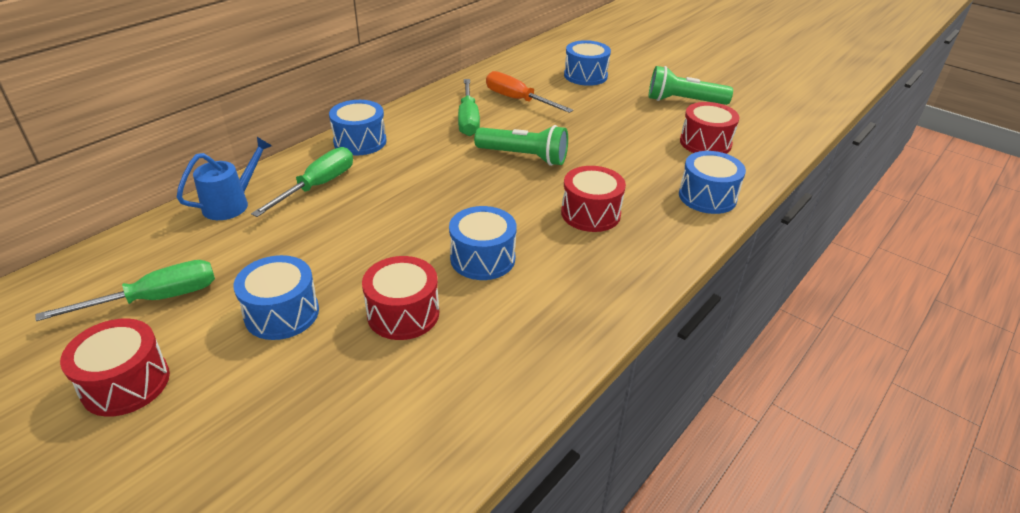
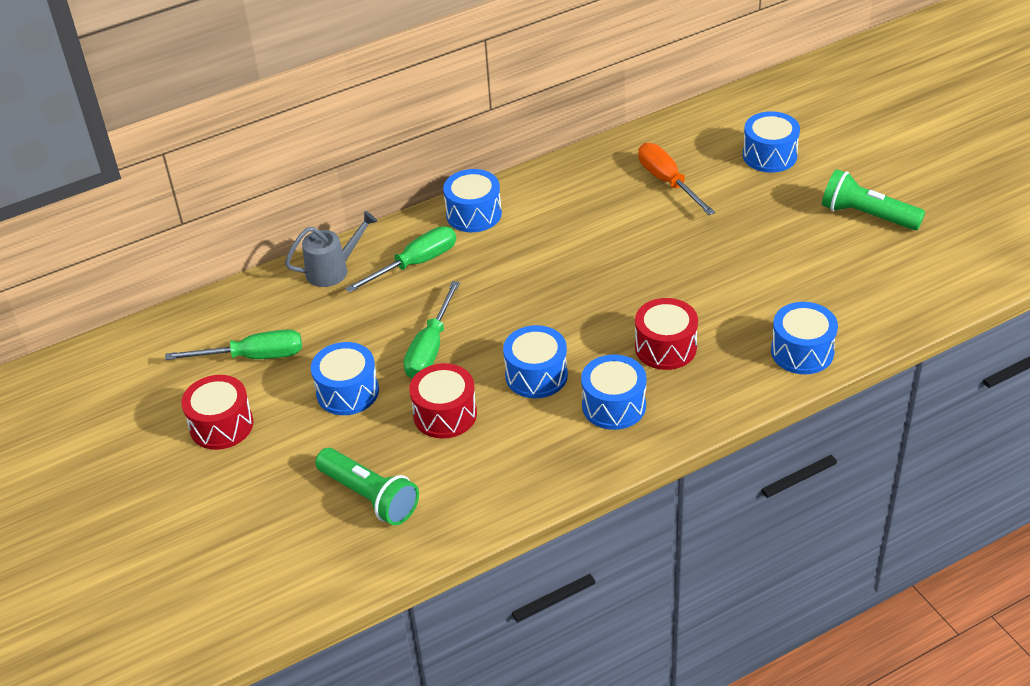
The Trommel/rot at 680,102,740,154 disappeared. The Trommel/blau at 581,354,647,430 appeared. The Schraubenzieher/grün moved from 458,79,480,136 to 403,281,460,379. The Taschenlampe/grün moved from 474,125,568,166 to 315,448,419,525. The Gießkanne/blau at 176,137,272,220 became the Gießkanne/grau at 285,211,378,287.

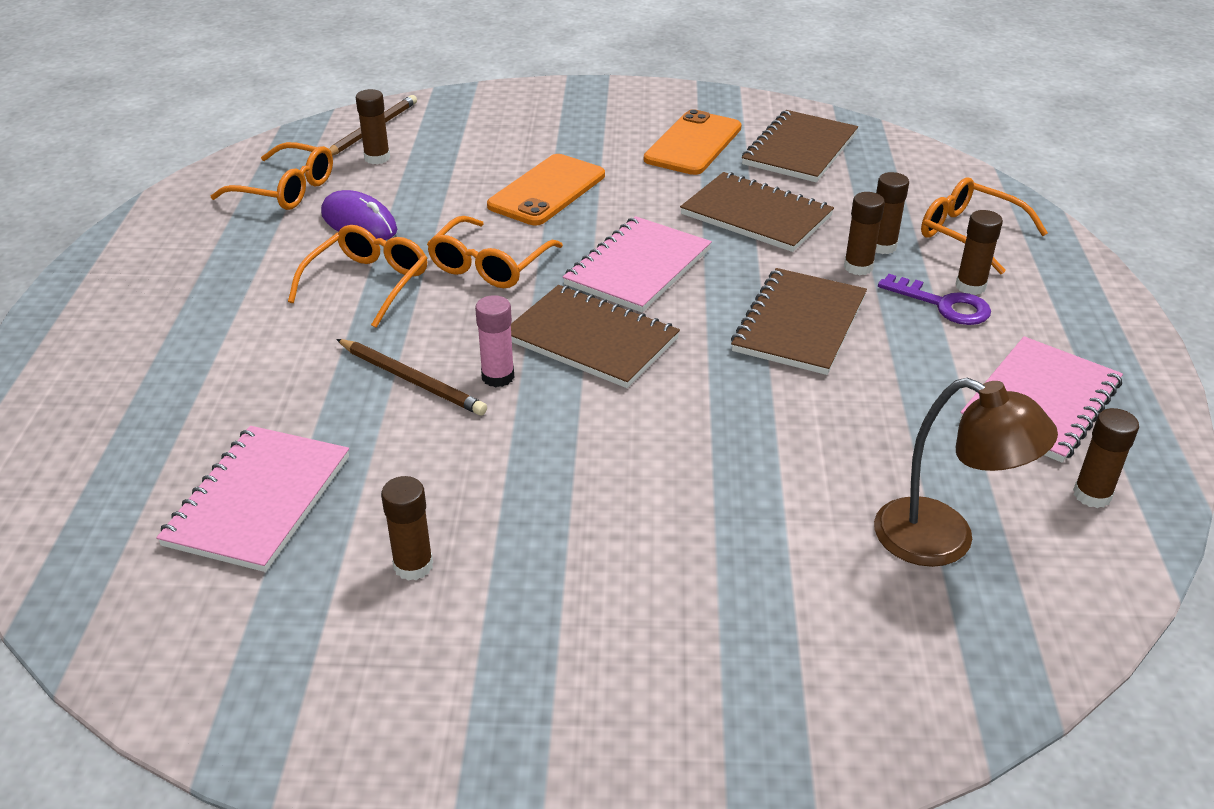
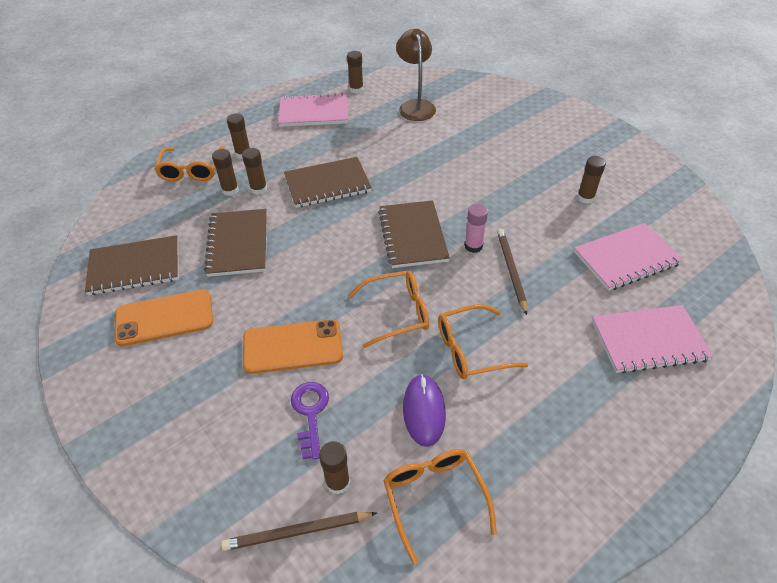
The Notizbuch/rosa moved from 563,216,712,313 to 592,305,713,374. The Schlüssel/lila moved from 878,274,991,325 to 291,382,329,459.

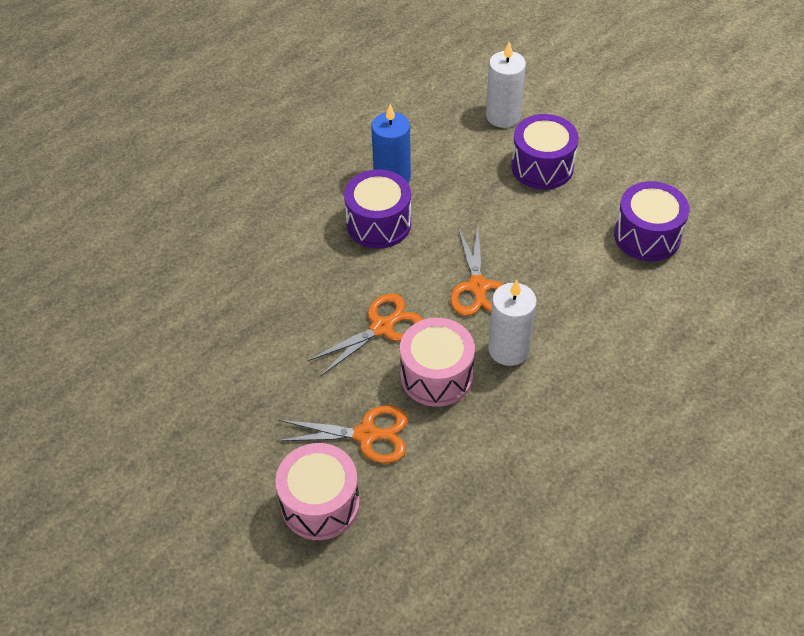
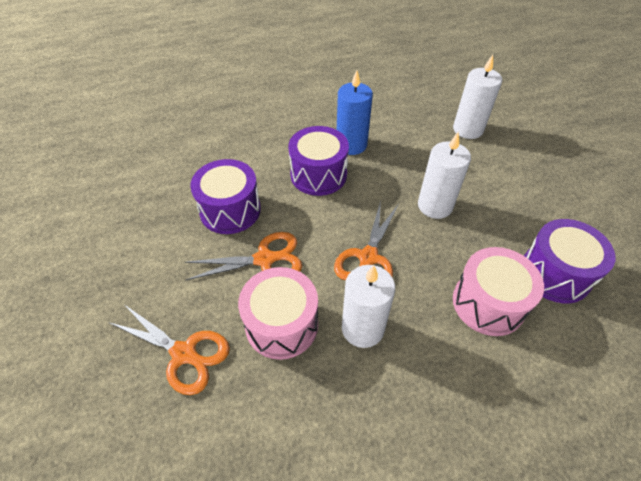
The Kerze/weiß at 418,132,471,219 appeared. The Trommel/rosa moved from 275,443,360,540 to 453,247,544,336. The Trommel/lila moved from 511,114,579,190 to 190,159,261,234.

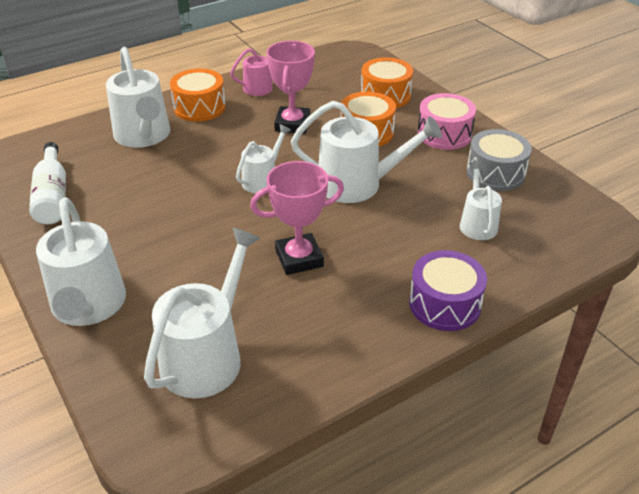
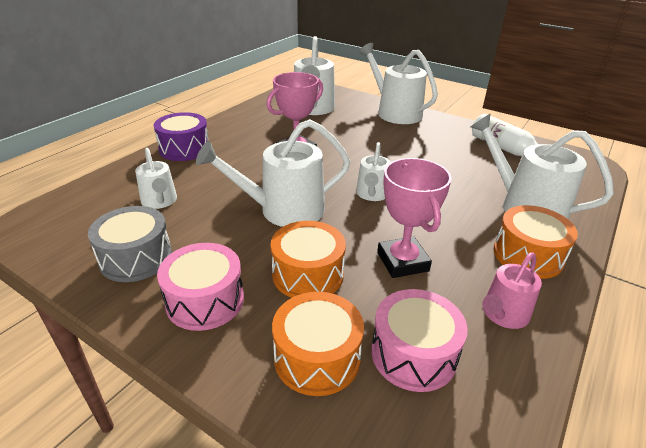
The Trommel/rosa at 371,289,468,392 appeared.

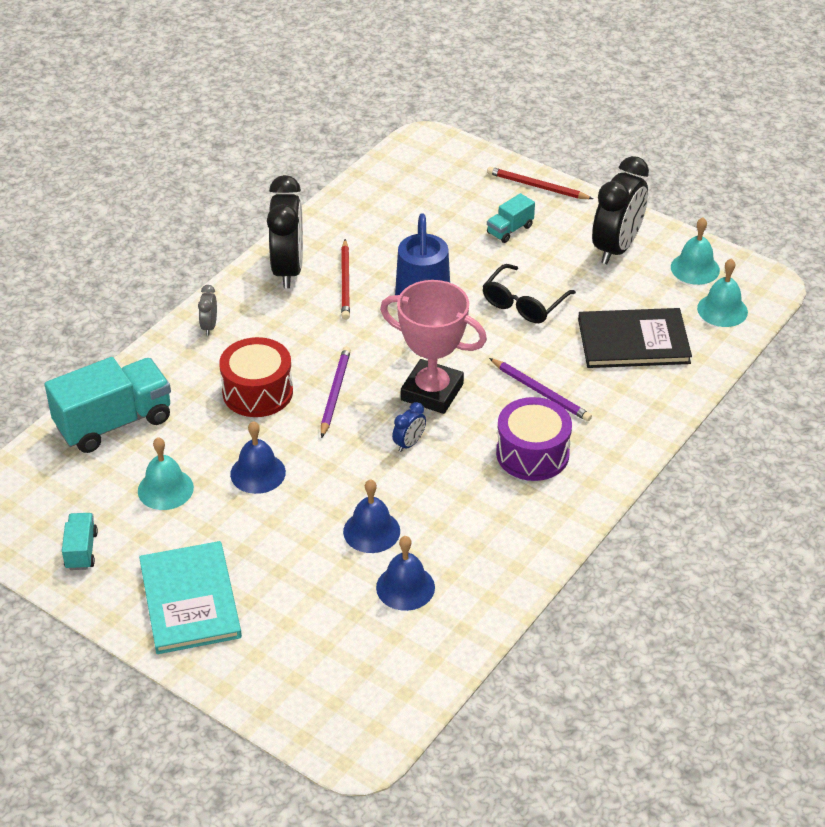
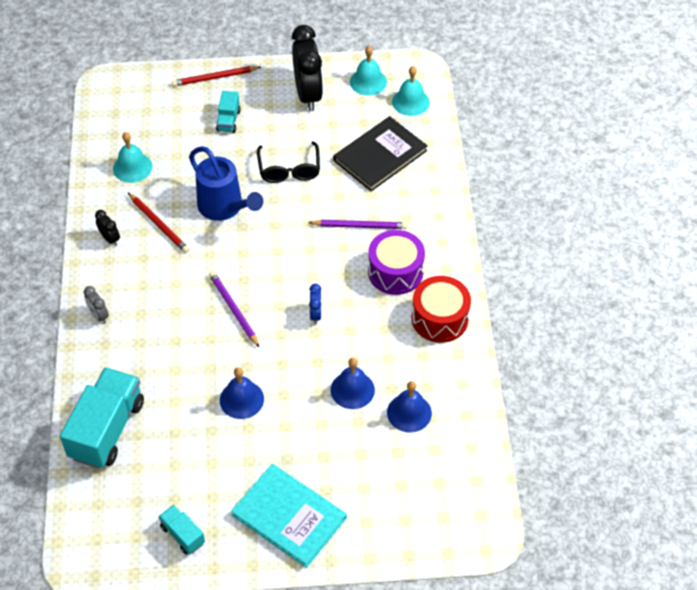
The Pokal/rosa at 380,280,487,414 disappeared. The Glocke/türkis moved from 138,437,194,510 to 113,132,152,183. The Trommel/rot moved from 219,337,293,417 to 412,276,471,343. The Wecker/schwarz at 267,175,303,288 changed to 0.44 times the size.

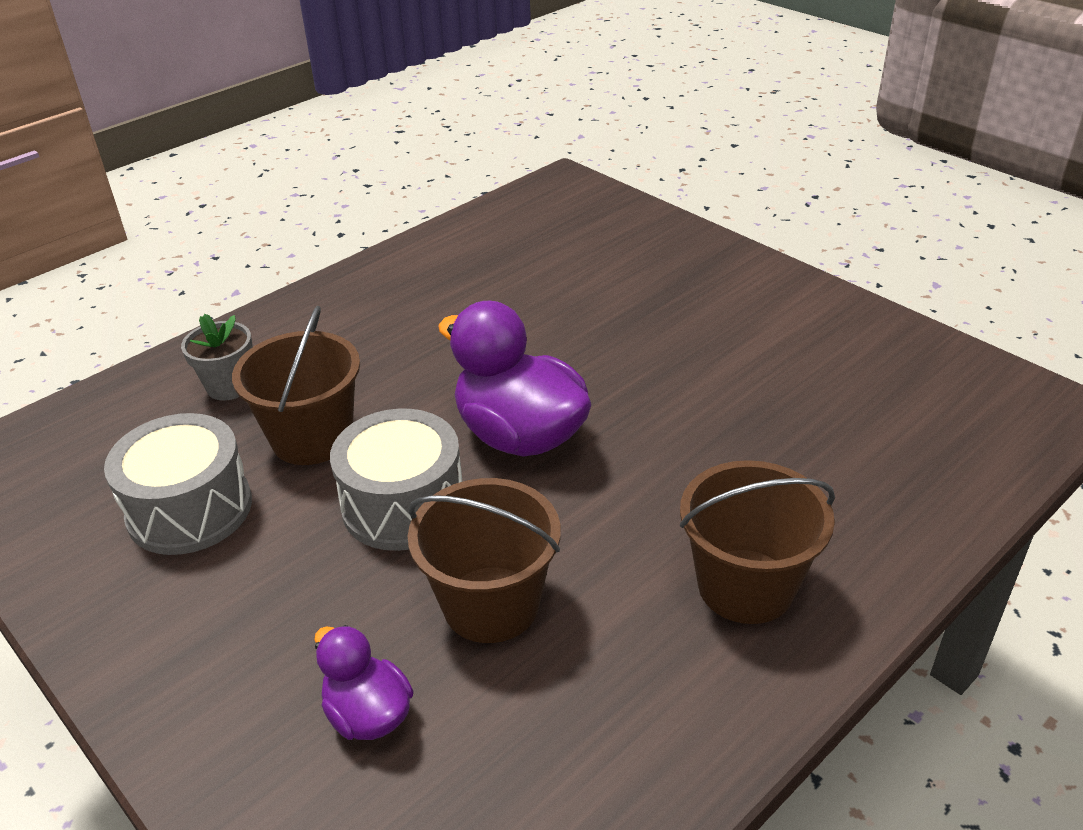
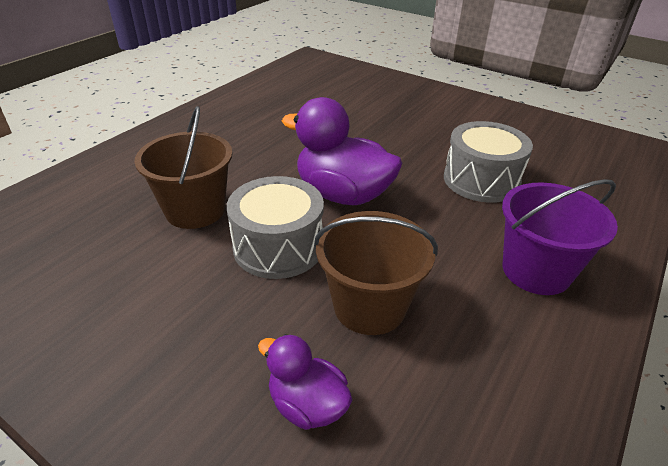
The Blumentopf/grau at 181,314,253,401 disappeared. The Trommel/grau moved from 104,413,252,555 to 444,121,533,203. The Eimer/braun at 680,460,835,624 became the Eimer/lila at 502,179,618,295.

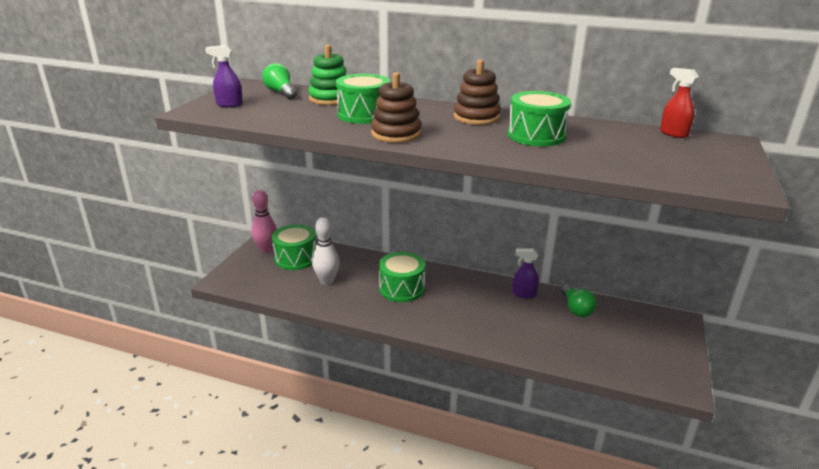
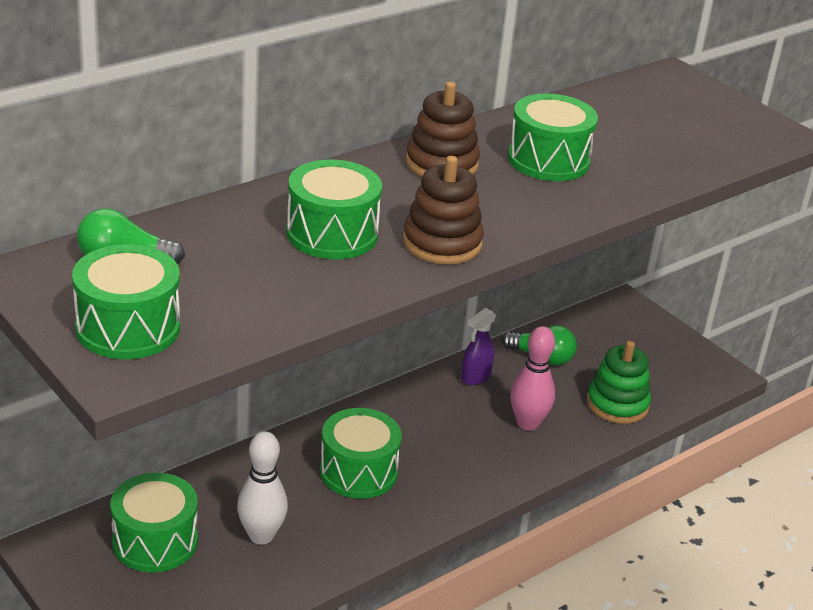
The Sprühflasche/rot at 660,68,699,138 disappeared. The Bowlingkegel/rosa moved from 251,190,277,253 to 510,326,555,431. The Stapelspielzeug/grün moved from 308,45,346,105 to 586,341,651,424. The Sprühflasche/lila at 205,45,243,107 was replaced by the Trommel/grün at 72,244,180,359.

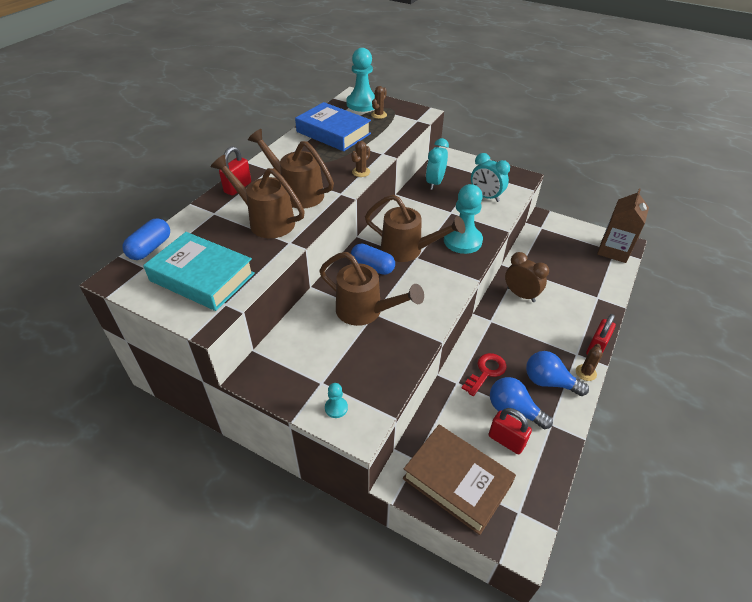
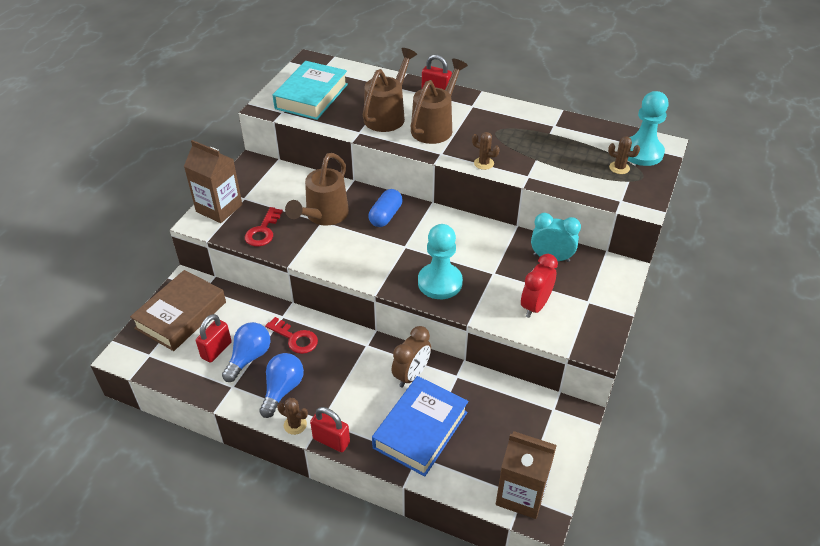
The Kapsel/blau at 122,218,170,260 disappeared. The Gießkanne/braun at 365,194,465,262 disappeared. The Schlüssel/rot at 245,207,283,247 appeared. The Buch/blau moved from 295,102,371,151 to 372,376,468,477. The Bauer/türkis at 325,383,348,418 was replaced by the Getränkekarton/braun at 184,140,242,223. The Wecker/türkis at 471,153,510,202 became the Wecker/rot at 521,254,558,318.

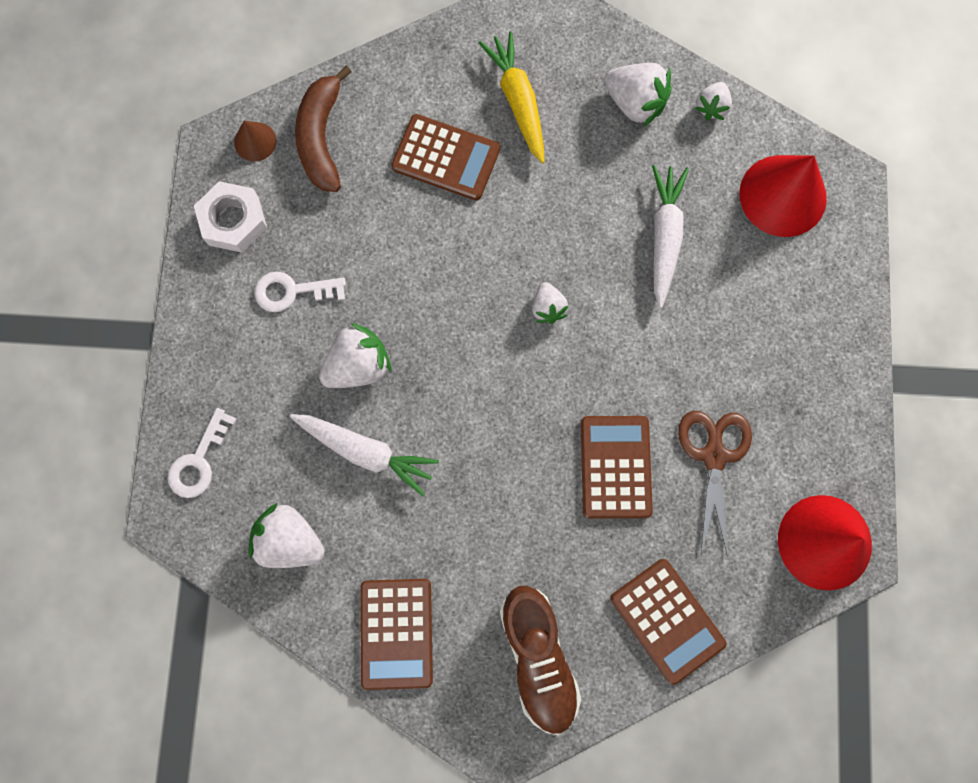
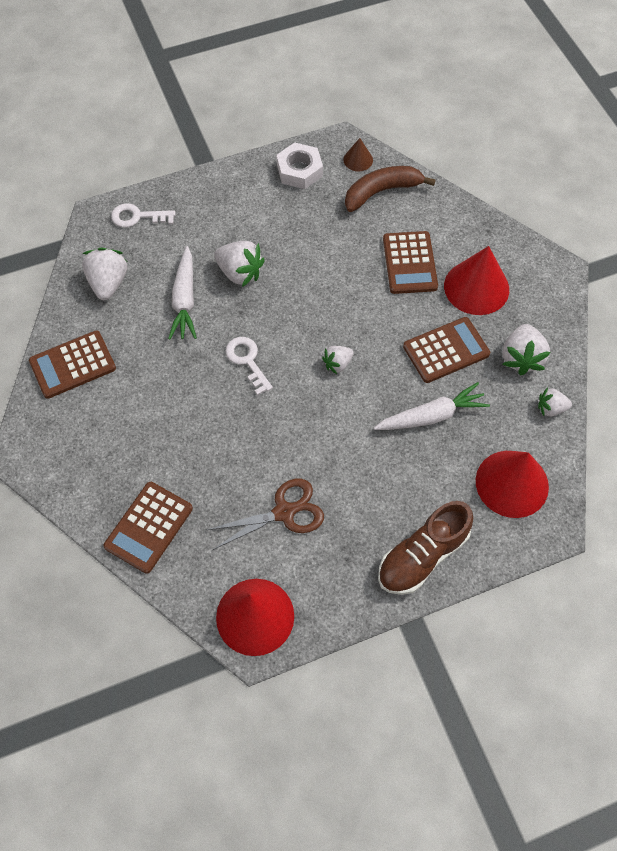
The Schlüssel/weiß moved from 254,272,346,312 to 225,337,273,396. The Schuh/braun moved from 500,586,581,735 to 378,501,473,595. The Taschenrechner/braun moved from 581,416,653,519 to 403,317,490,383. The Karotte/gelb at 479,31,545,163 was replaced by the Kegel/rot at 444,246,509,315.

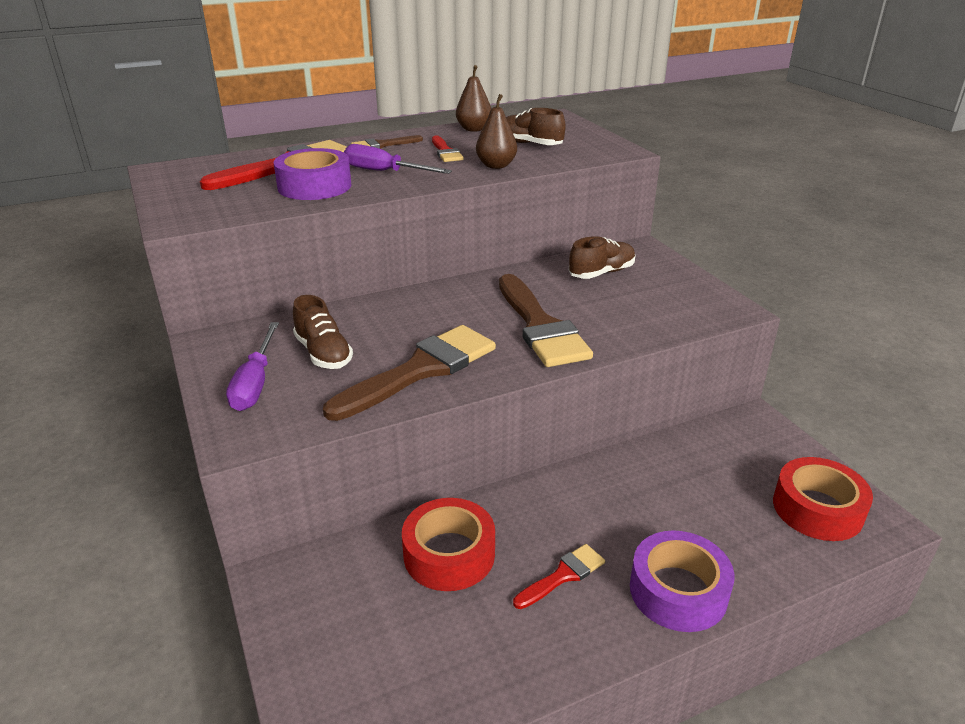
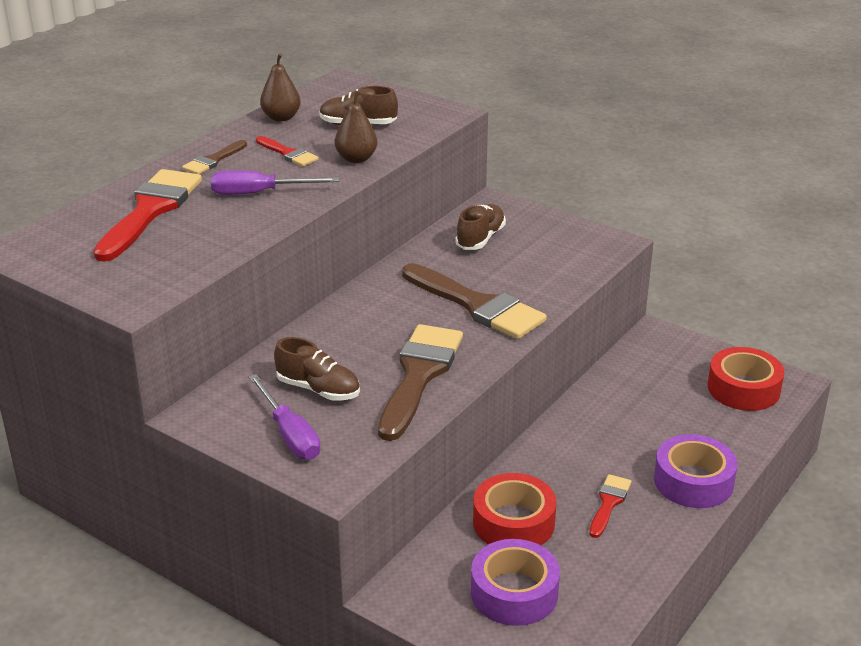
The Klebeband/lila moved from 274,148,352,200 to 471,539,560,626.

